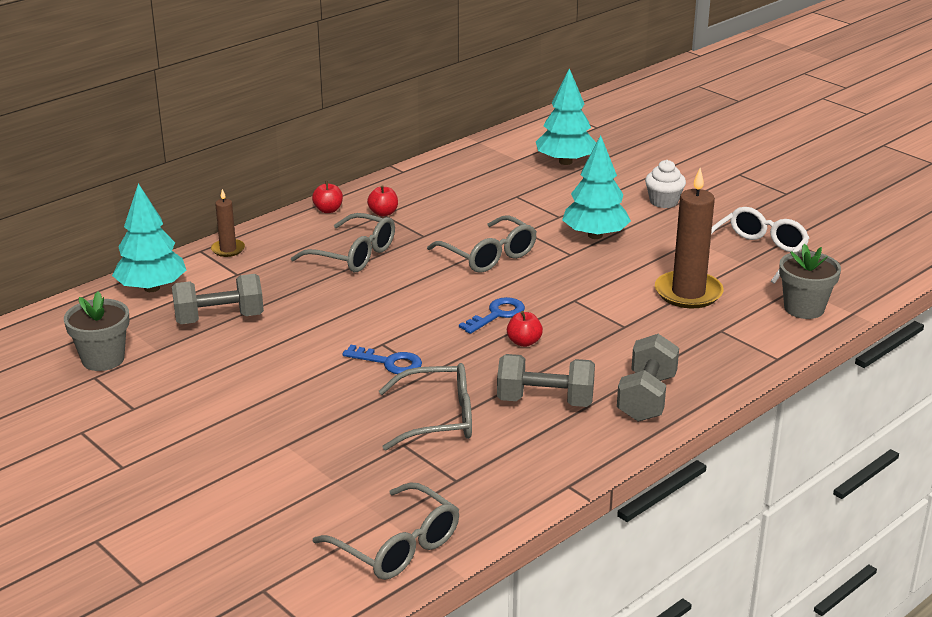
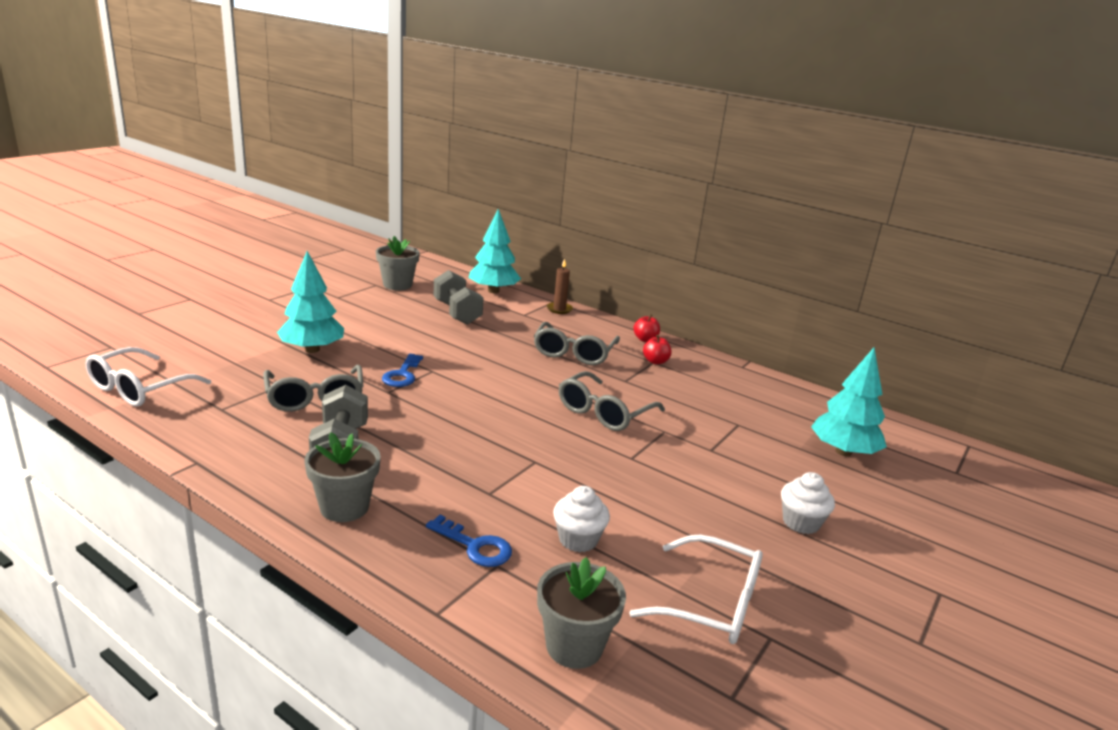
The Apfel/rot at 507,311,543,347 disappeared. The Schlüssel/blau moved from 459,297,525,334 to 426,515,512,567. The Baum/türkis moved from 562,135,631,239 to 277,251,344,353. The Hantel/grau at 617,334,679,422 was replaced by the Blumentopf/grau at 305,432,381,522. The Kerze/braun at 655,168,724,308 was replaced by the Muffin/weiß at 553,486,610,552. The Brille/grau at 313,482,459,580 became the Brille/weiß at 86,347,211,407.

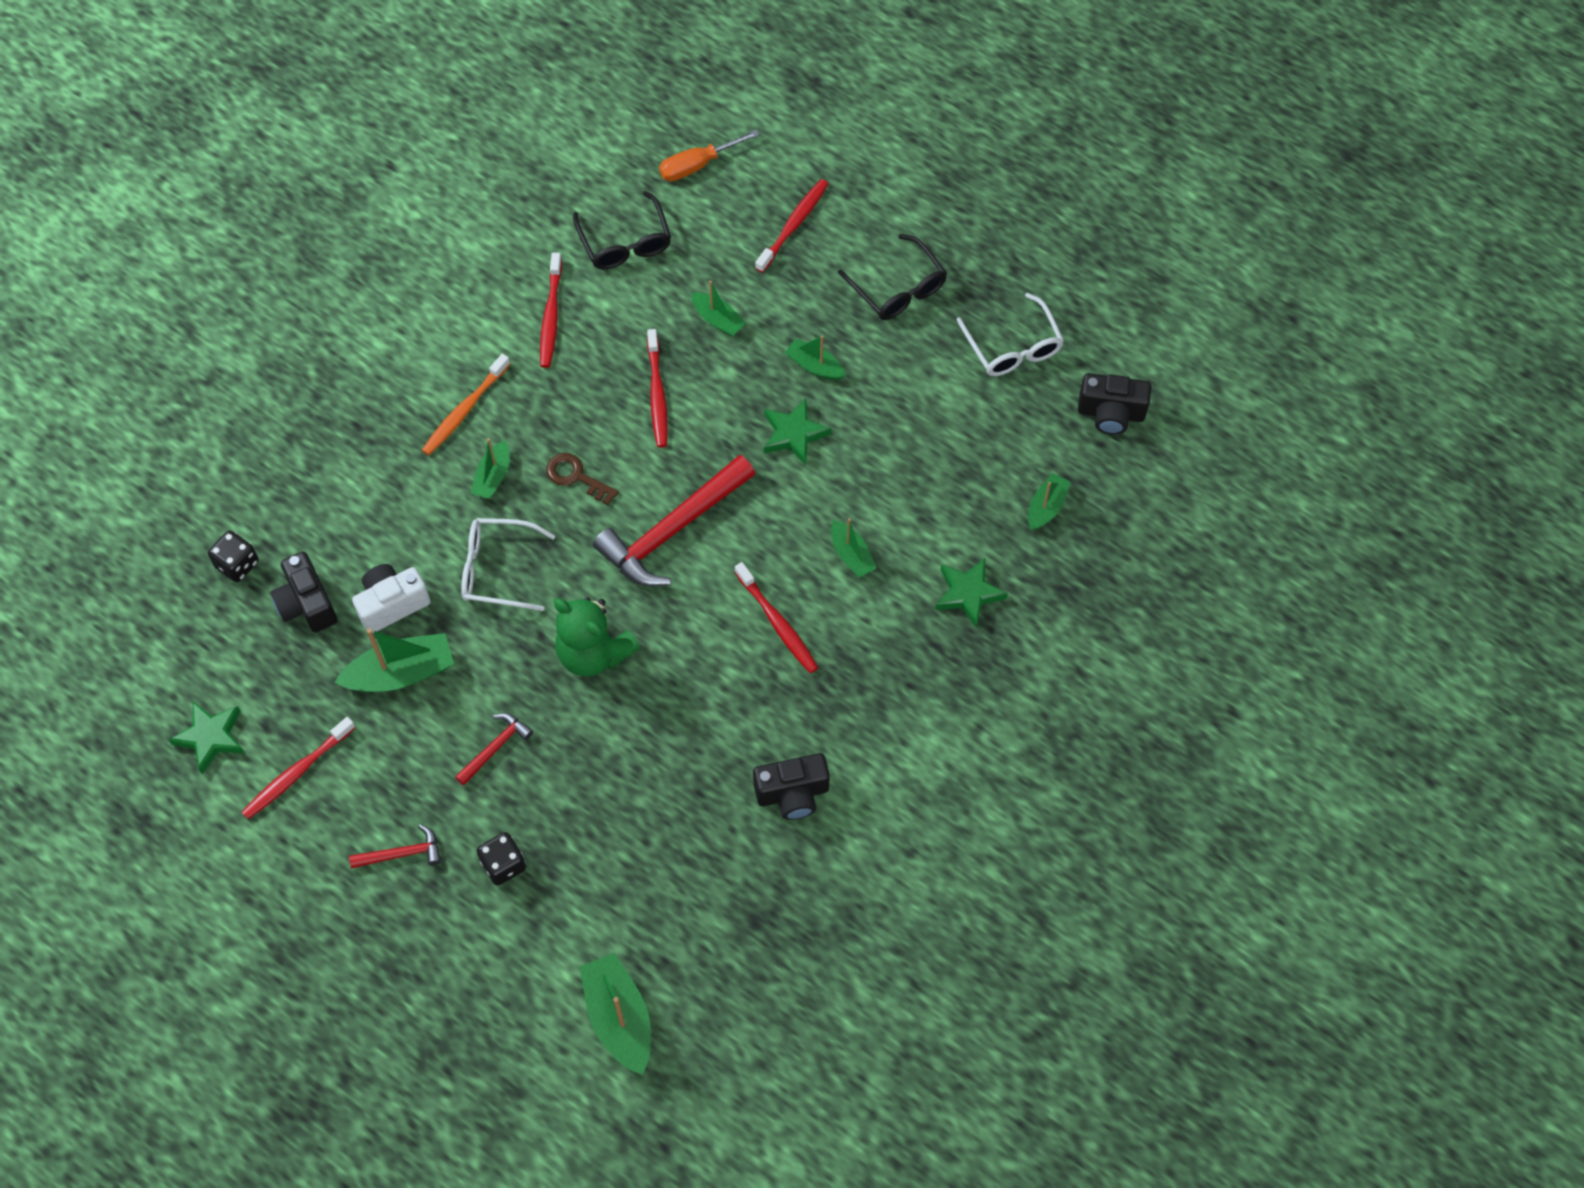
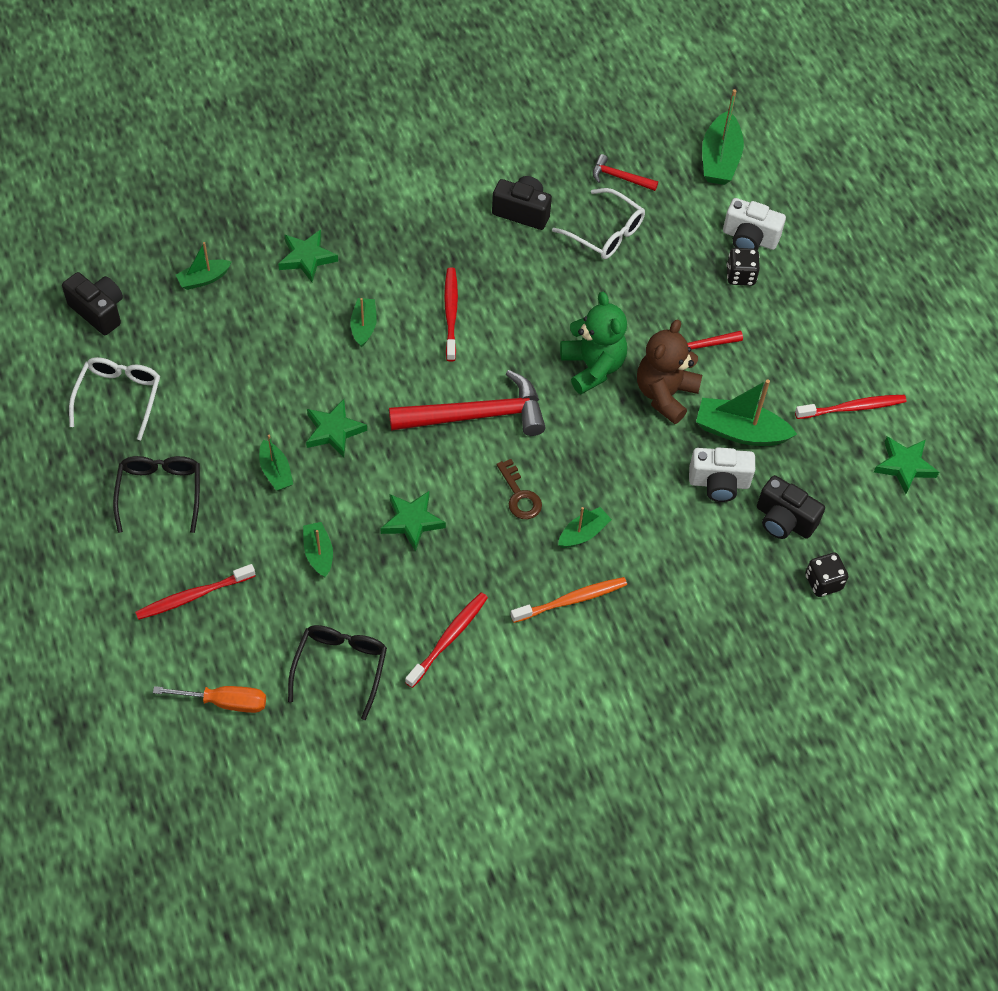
The Teddybär/braun at 637,319,702,424 appeared. The Kamera/weiß at 723,198,786,250 appeared. The Hammer/rot moved from 349,824,441,868 to 593,154,658,191. The Brille/weiß moved from 461,518,555,611 to 552,188,645,259. The Zahnbürste/rot at 647,329,668,448 was replaced by the Stern/grün at 380,491,446,552. The Kamera/schwarz at 270,552,337,633 turned 120 degrees clockwise.

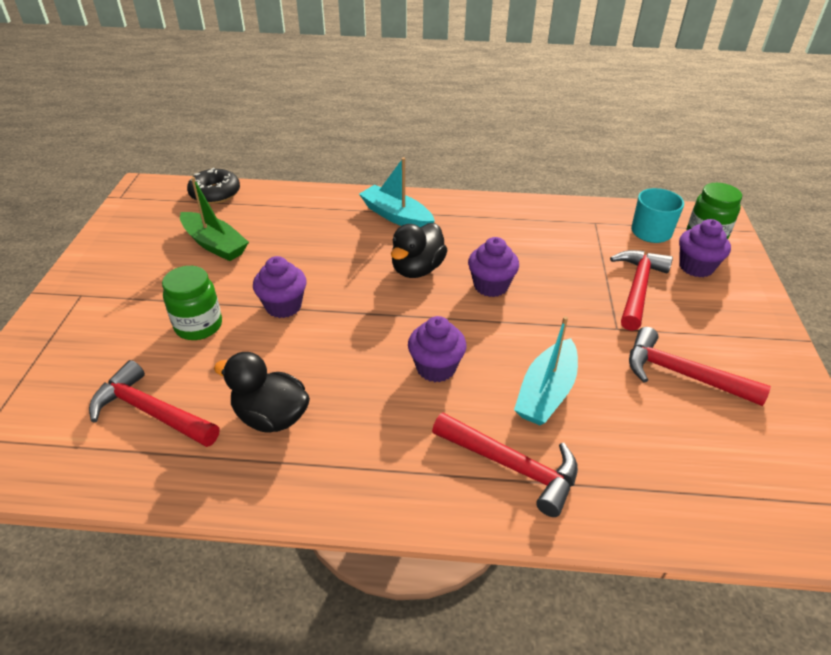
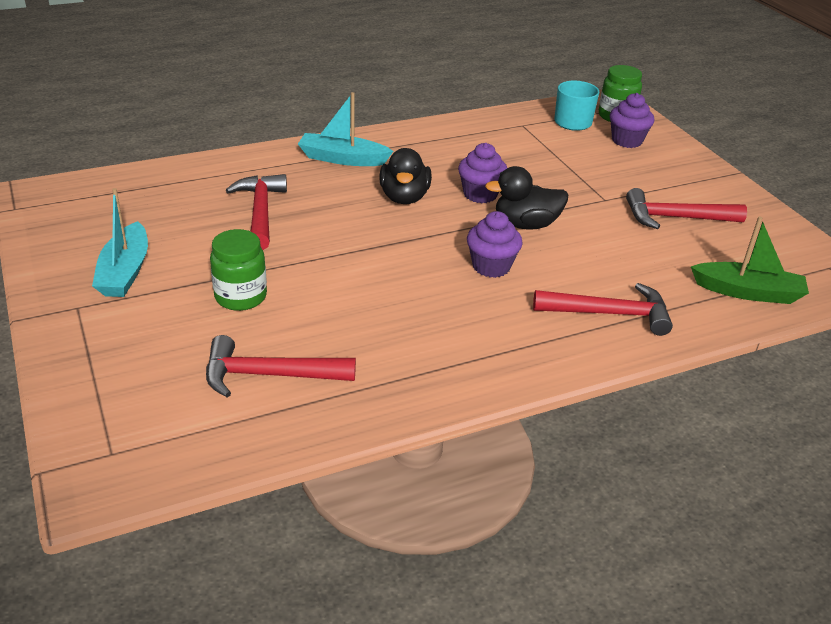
The Donut/schwarz at 187,168,240,204 disappeared. The Muffin/lila at 253,256,307,318 disappeared. The Boot/grün moved from 180,177,249,261 to 691,216,809,304. The Ente/schwarz moved from 214,352,310,433 to 485,166,568,230. The Boot/türkis moved from 514,316,578,425 to 92,188,148,297. The Hammer/rot moved from 610,250,673,331 to 226,174,287,250.

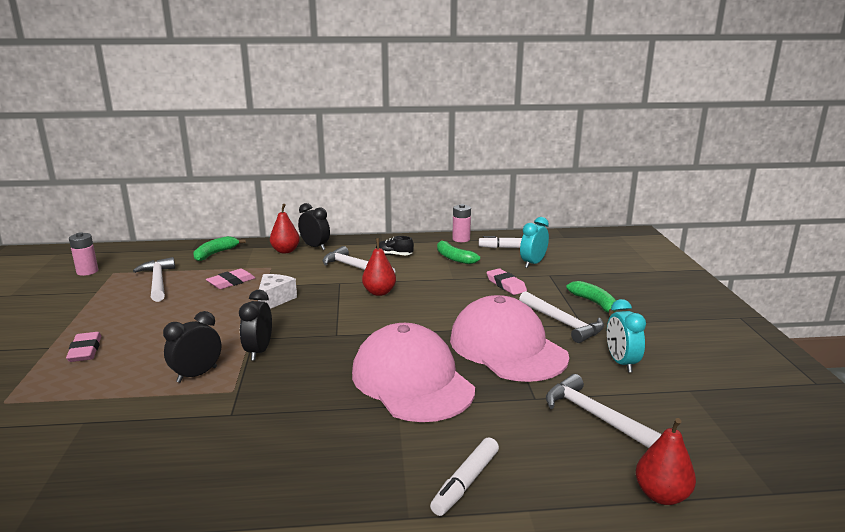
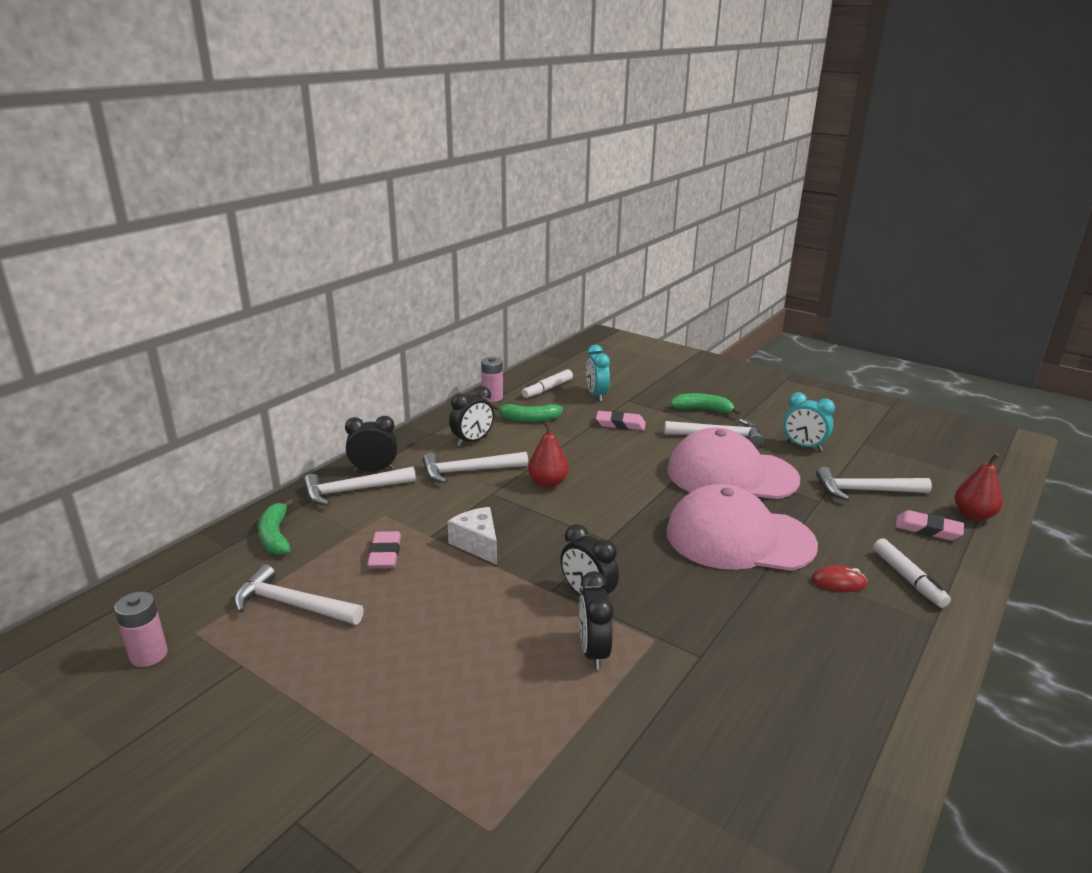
The Computermaus/rot at 811,565,867,592 appeared. The Radiergummi/rosa moved from 66,332,102,362 to 895,510,964,541. The Birne/rot at 270,204,300,253 was replaced by the Hammer/weiß at 303,467,416,505. The Schuh/schwarz at 376,236,414,255 was replaced by the Wecker/schwarz at 449,386,494,446.

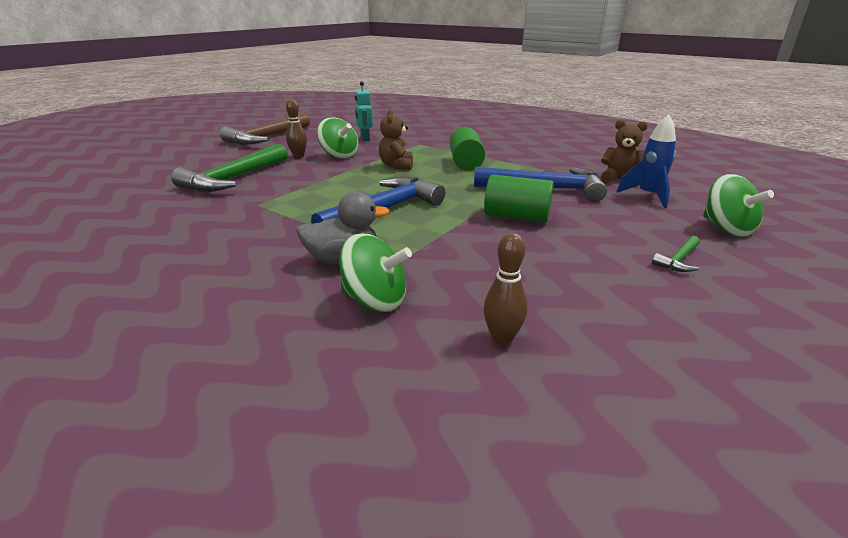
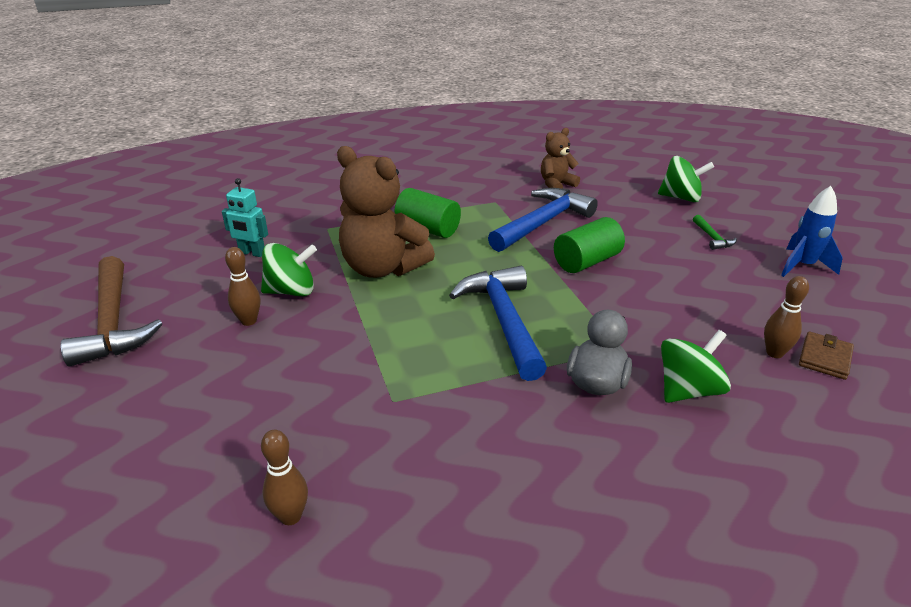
The Hammer/grün at 171,144,288,192 disappeared. The Bowlingkegel/braun at 261,430,308,525 appeared. The Geldbörse/braun at 799,332,854,380 appeared. The Rakete/blau moved from 616,115,676,208 to 781,186,843,277. The Teddybär/braun at 379,110,413,170 changed to 1.87 times the size.

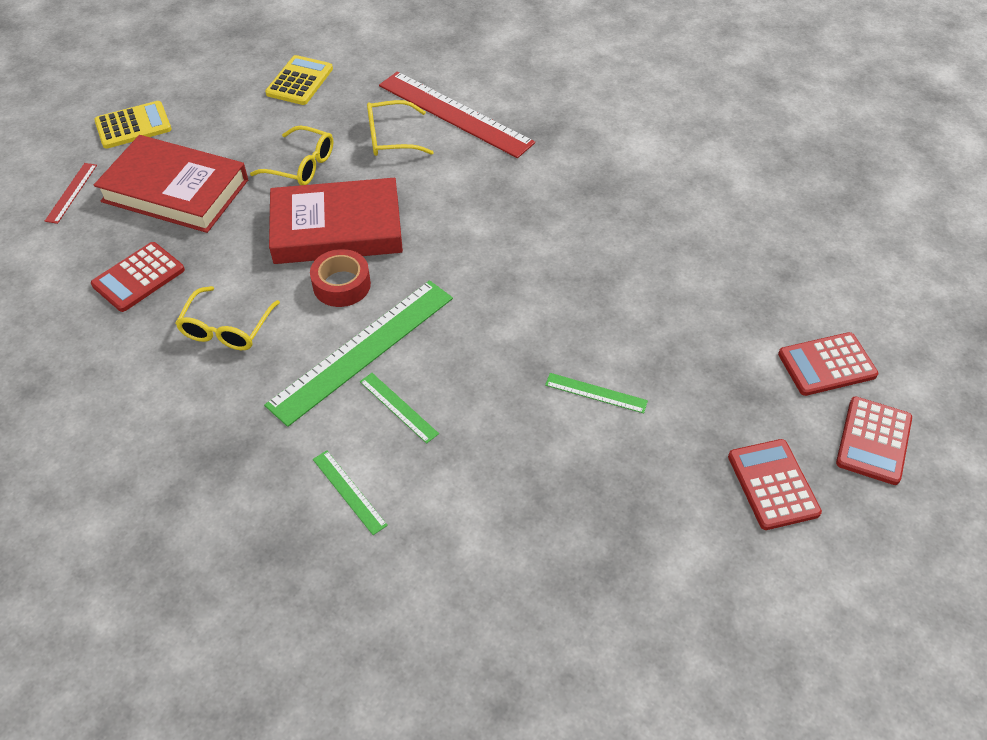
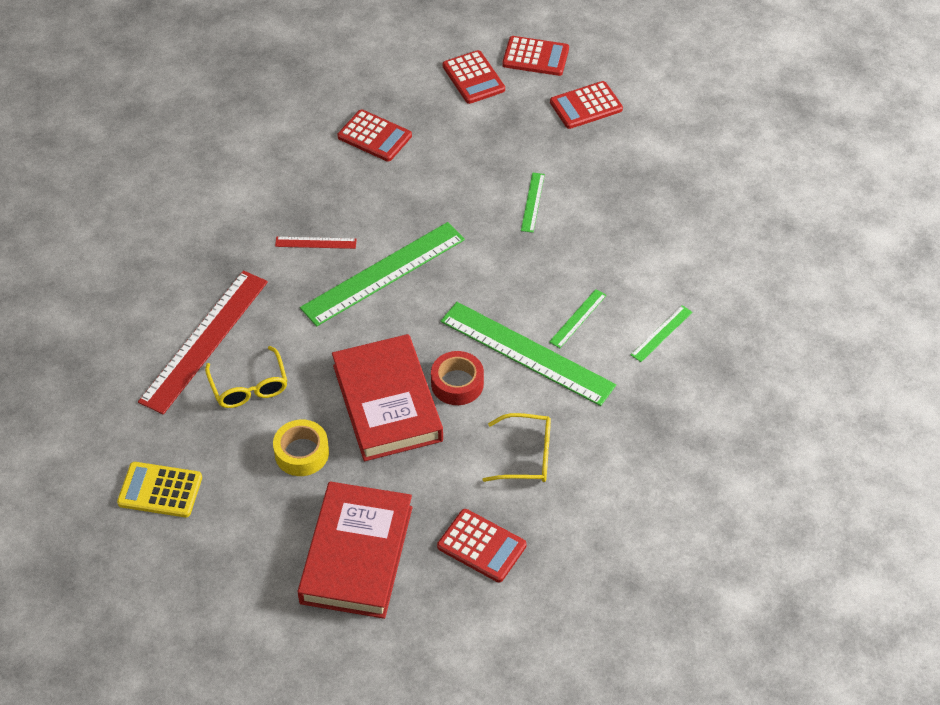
The Taschenrechner/gelb at 94,101,172,149 disappeared. The Lineal/grün at 300,222,465,327 appeared. The Taschenrechner/rot at 337,109,412,162 appeared. The Lineal/rot moved from 45,163,97,224 to 275,237,357,249. The Brille/gelb at 250,125,333,185 was replaced by the Klebeband/gelb at 273,420,329,476.

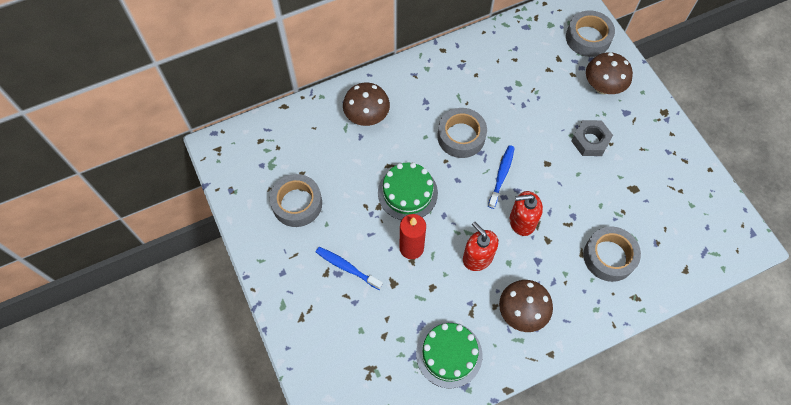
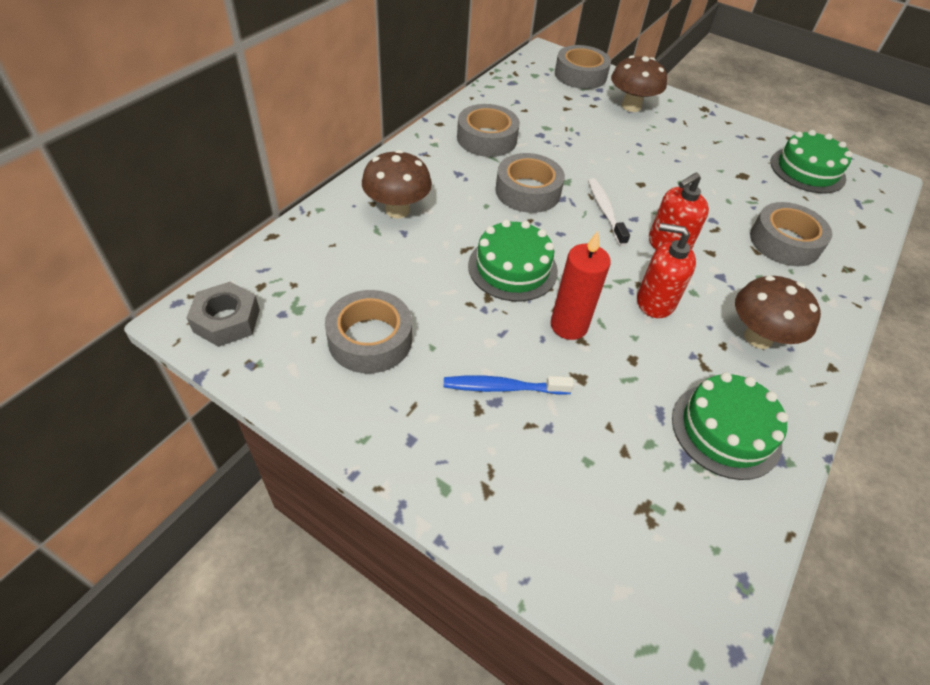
The Klebeband/grau at 457,104,520,157 appeared. The Kuchen/grün at 770,130,853,193 appeared. The Sechskantmutter/grau moved from 571,120,613,156 to 186,282,260,347. The Zahnbürste/blau at 488,145,515,209 became the Zahnbürste/weiß at 588,178,630,246.

